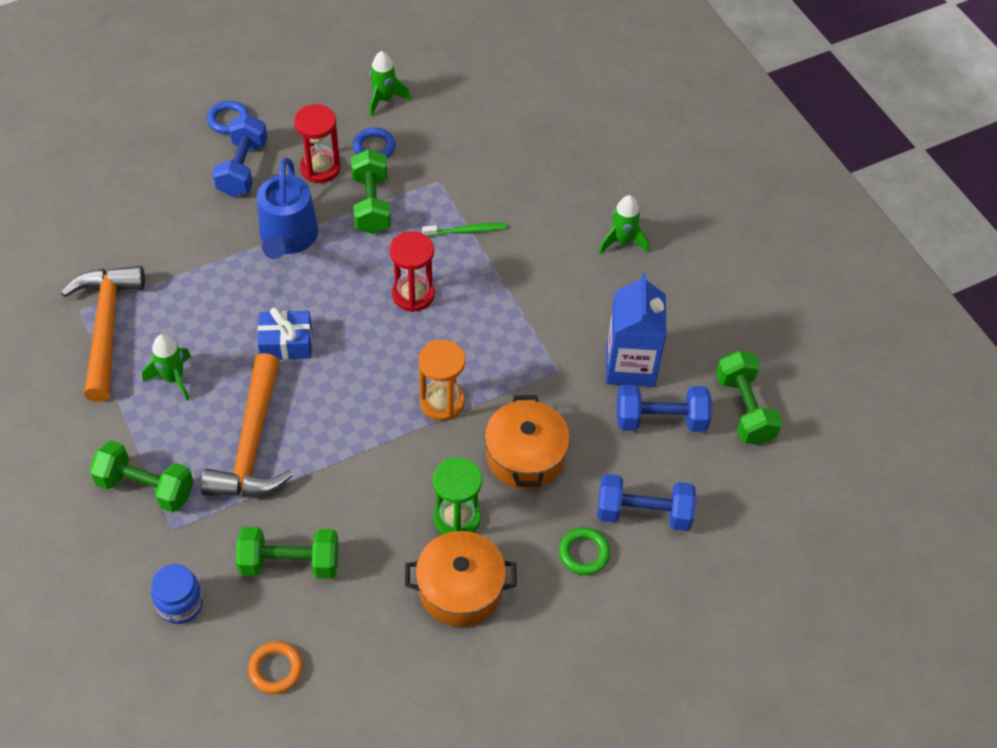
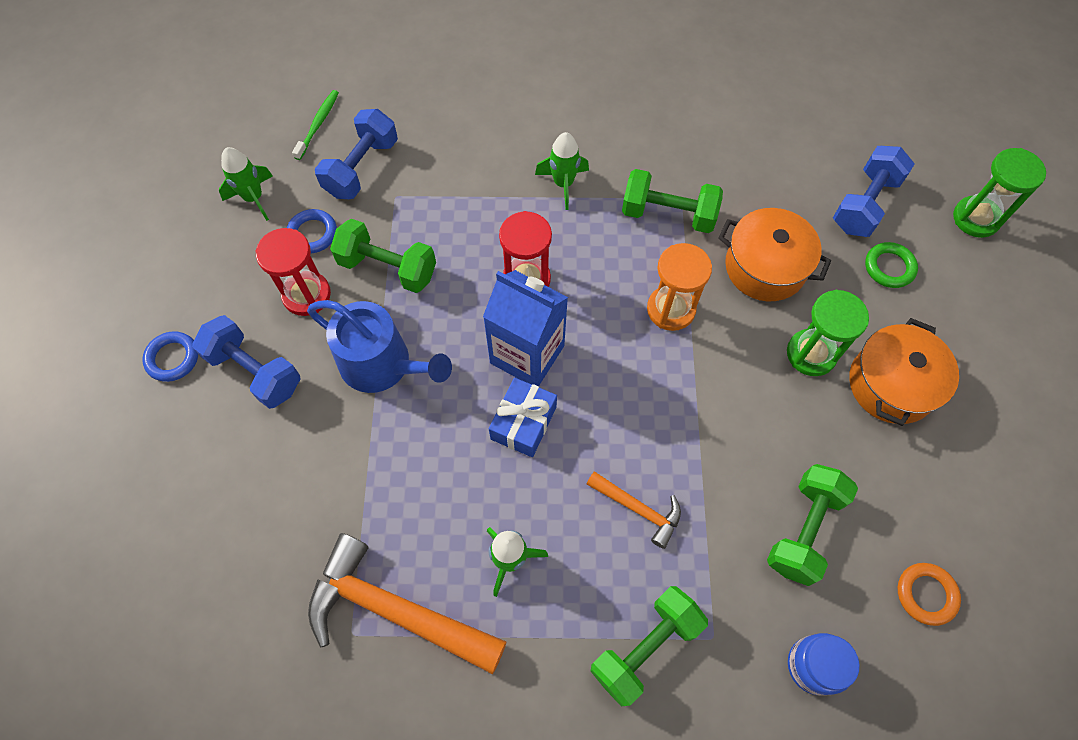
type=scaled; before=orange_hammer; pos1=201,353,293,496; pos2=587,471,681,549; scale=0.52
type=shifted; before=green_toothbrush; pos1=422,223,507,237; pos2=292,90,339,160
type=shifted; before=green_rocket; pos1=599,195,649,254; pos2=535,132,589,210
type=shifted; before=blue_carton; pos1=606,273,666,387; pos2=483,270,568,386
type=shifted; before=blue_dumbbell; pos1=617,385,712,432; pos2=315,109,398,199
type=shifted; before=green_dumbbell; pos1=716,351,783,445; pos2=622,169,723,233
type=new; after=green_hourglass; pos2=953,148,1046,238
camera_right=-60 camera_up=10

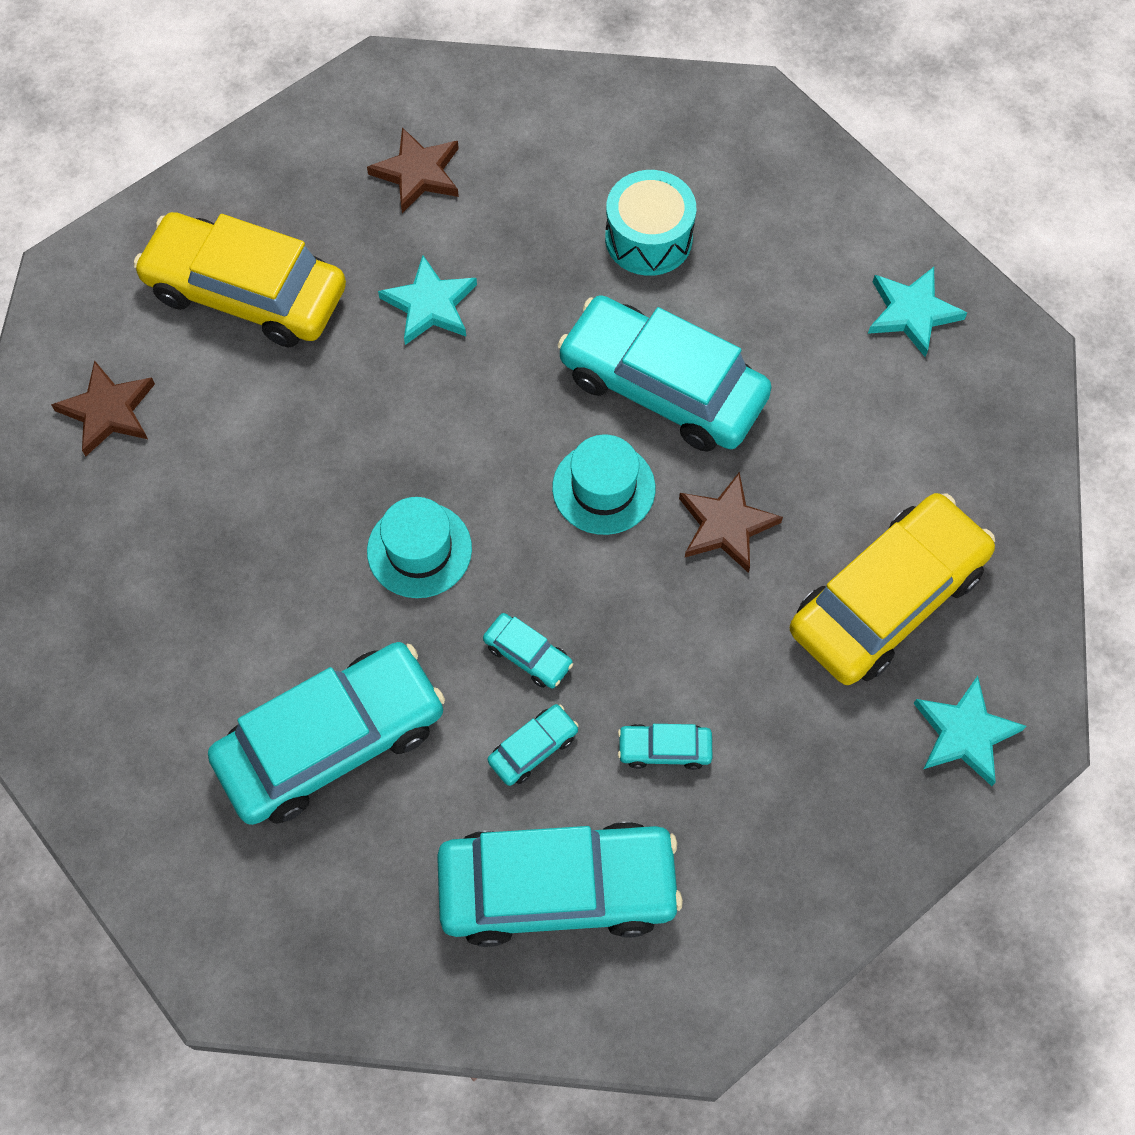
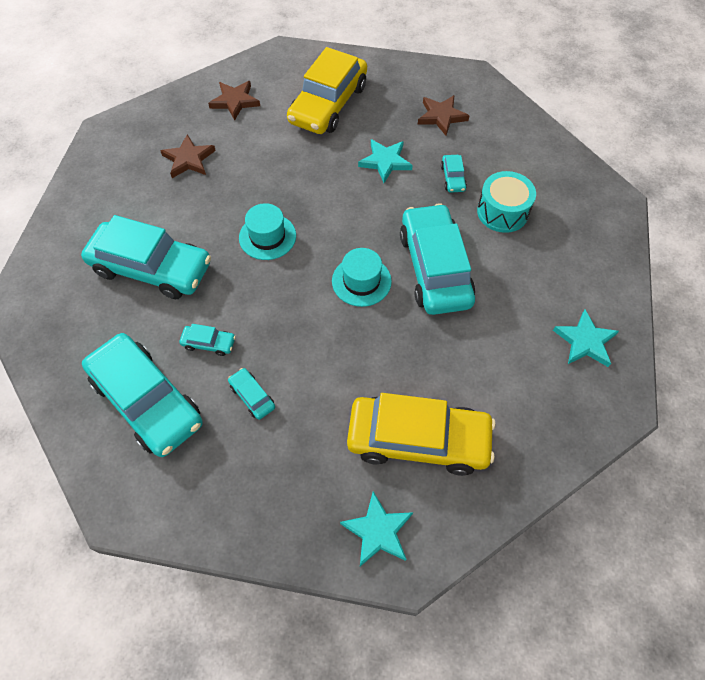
type=rotated; before=yellow_car; pos1=133,212,346,347; pos2=287,47,367,134; turn=-135
type=shifted; before=turquoise_car; pos1=483,613,573,688; pos2=441,155,467,193
type=shifted; before=brown_star; pos1=679,472,783,573; pos2=160,134,216,178
camera_right=50 camera_up=-5

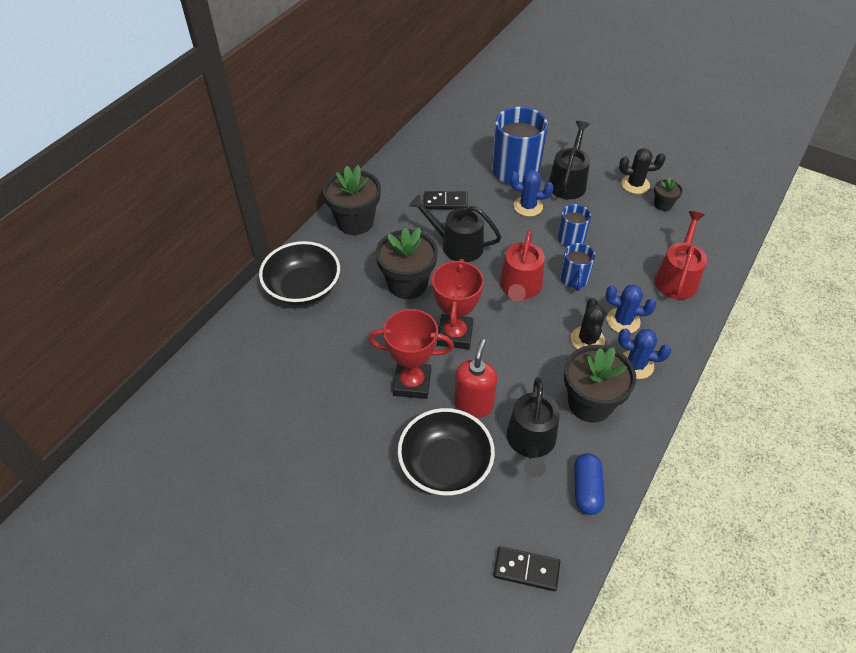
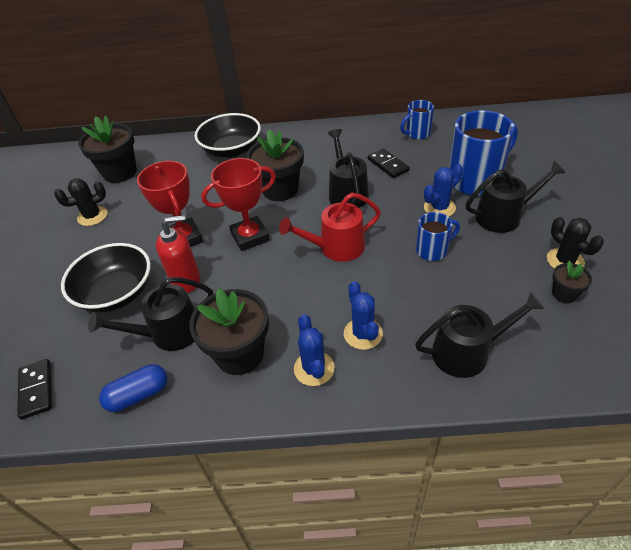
type=shifted; before=black_flower_pot; pos1=323,165,381,235; pos2=78,116,137,183
type=rotated; before=blue_cactus; pos1=510,170,554,217; pos2=424,164,463,217; turn=75
type=shifted; before=blue_mug; pos1=560,243,595,291; pos2=400,100,434,139
type=shifted; before=black_cactus; pos1=571,298,606,349; pos2=54,178,107,226
type=repainted; before=red_watering_can; after=black_watering_can; pos1=654,211,707,299; pos2=415,292,545,378
camera_right=60 camera_up=-5

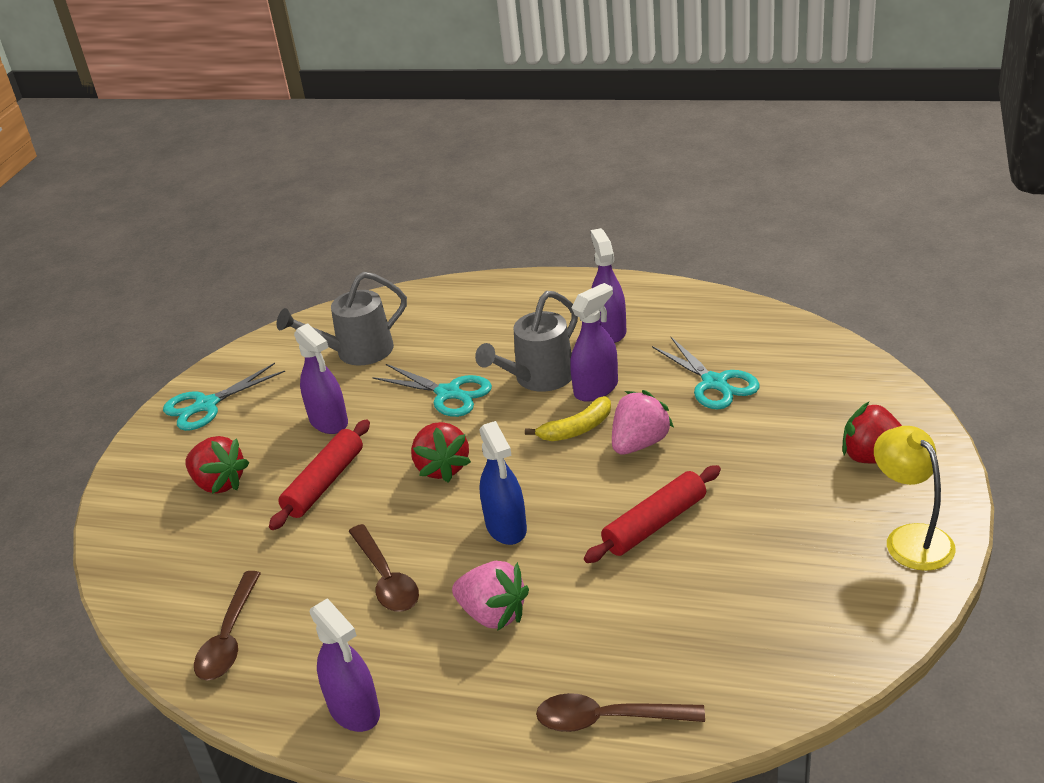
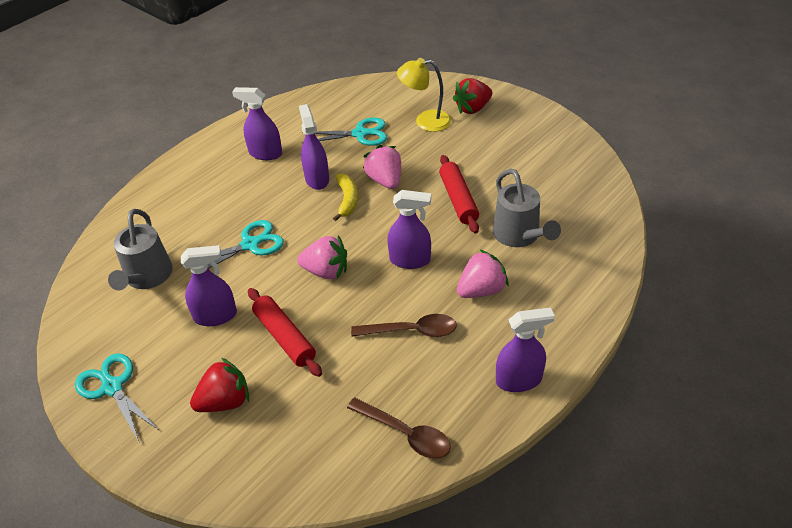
type=rotated; before=turquoise_scissors; pos1=163,363,285,431; pos2=75,353,160,442; turn=150
type=repainted; before=red_strawberry; after=pink_strawberry; pos1=411,422,471,483; pos2=297,235,347,279
type=shifted; before=grey_watering_can; pos1=475,291,578,392; pos2=493,169,561,247
type=repainted; before=blue_spray_bottle; after=purple_spray_bottle; pos1=479,421,527,545; pos2=387,190,431,269
type=gone; before=brown_spoon; pos1=536,693,705,732
type=shifted; before=yellow_lamp; pos1=874,426,956,571; pos2=397,58,452,132
camera_right=-65 camera_up=10

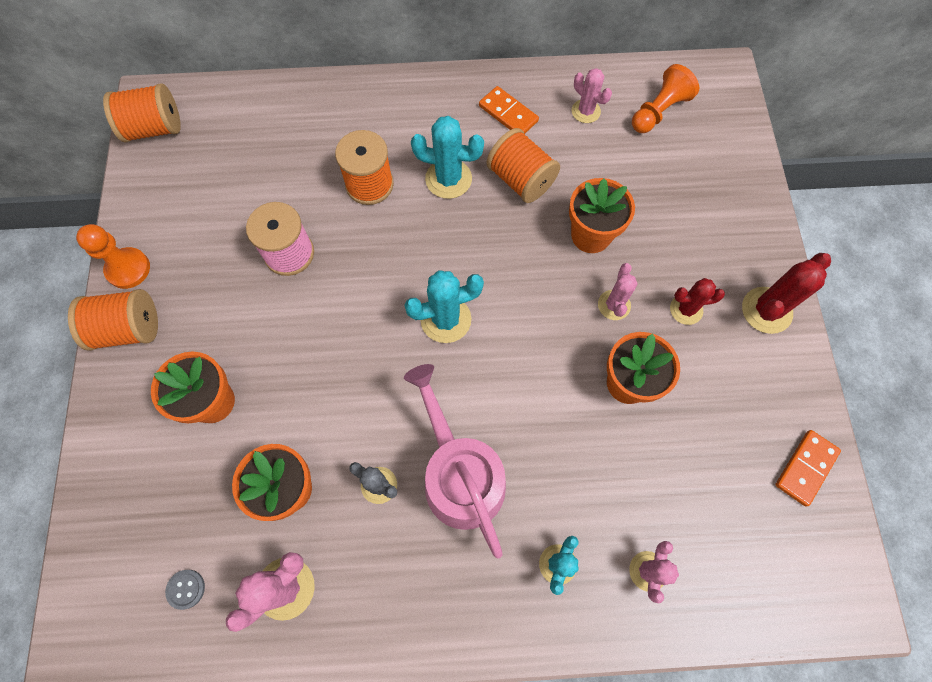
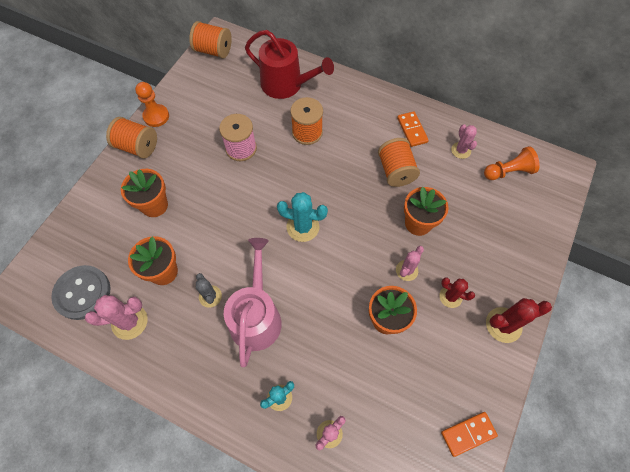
type=scaled; before=grey_button; pos1=165,570,205,610; pos2=51,265,111,320; scale=2.46
type=gone; before=turquoise_cactus; pos1=411,116,484,199
type=new; after=red_watering_can; pos2=245,30,334,99
camera_right=30 camera_up=-5

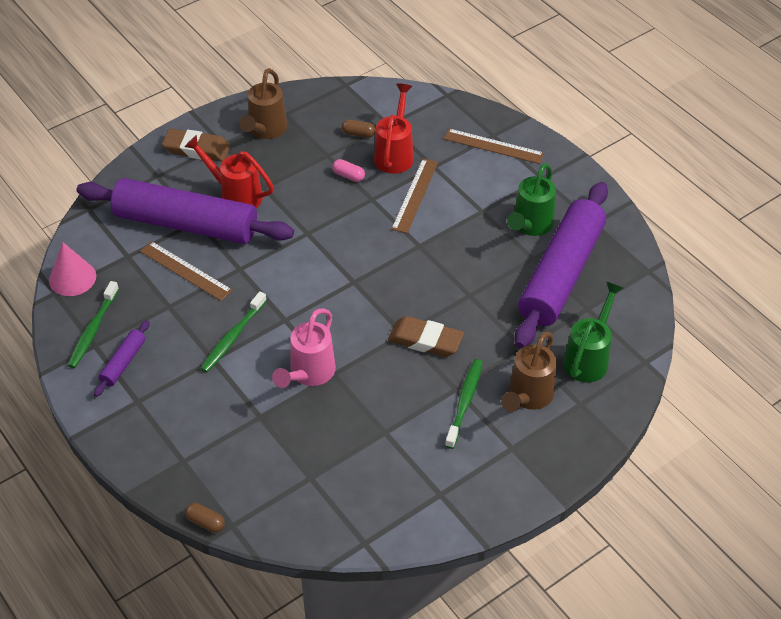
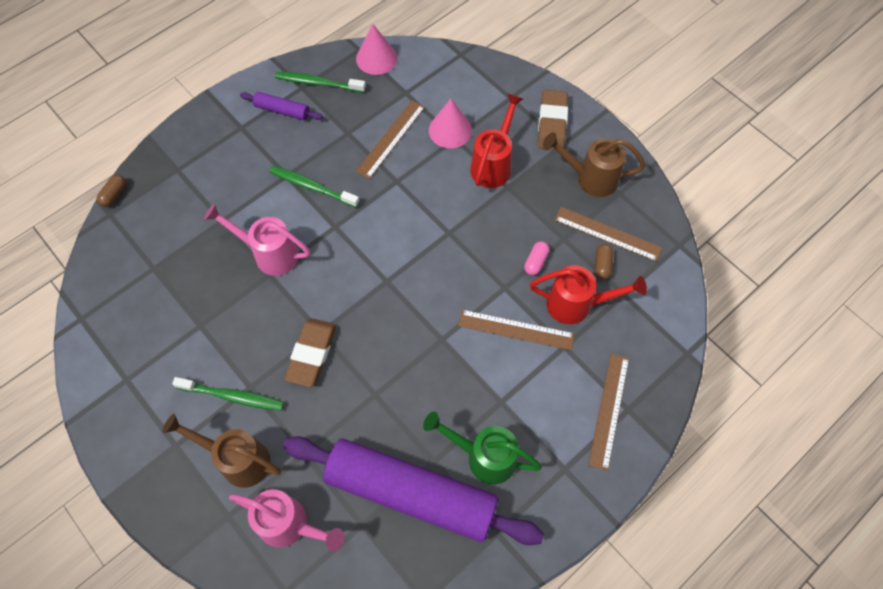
type=swapped; before=purple_rolling_pin; after=pink_cone; pos1=77,178,294,244; pos2=429,99,472,148
type=repainted; before=green_watering_can; after=pink_watering_can; pos1=563,281,623,382; pos2=229,489,344,551
type=new; after=brown_ruler; pos2=555,207,662,262
camera_right=85 camera_up=15

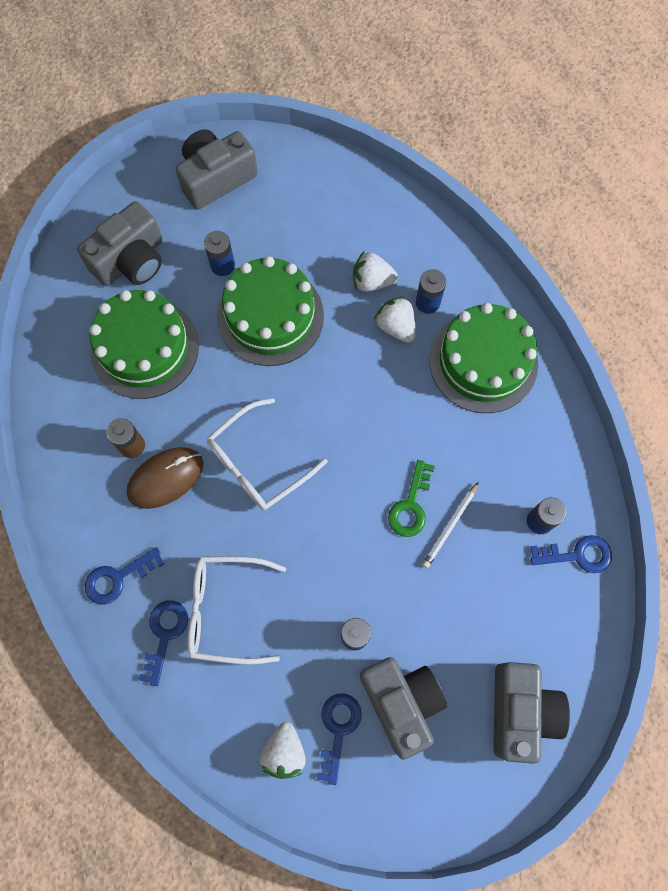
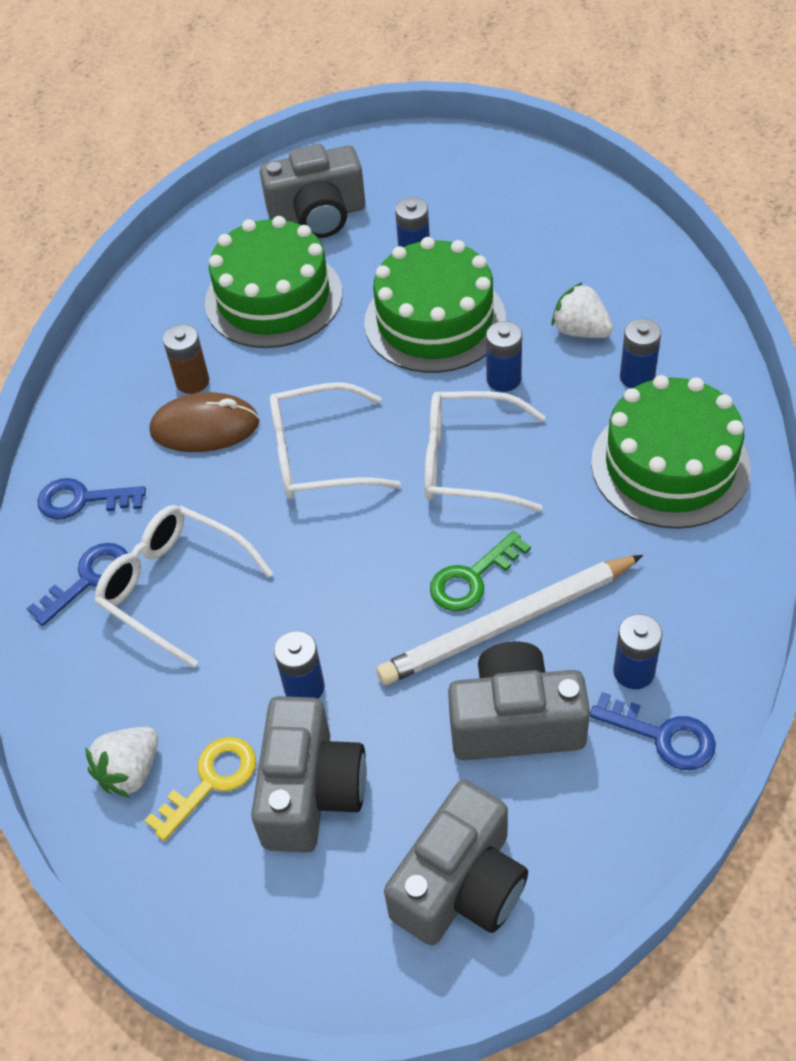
type=shifted; before=grey_camera; pos1=175,129,258,209; pos2=448,641,590,760
type=repainted; before=blue_key; after=yellow_key; pos1=317,693,362,785; pos2=145,737,256,841
type=gone; before=white_strawberry; pos1=374,296,416,343
type=scaled; before=white_pencil; pos1=422,482,479,568; pos2=376,555,643,685; scale=1.96
type=new; after=white_glasses; pos2=424,391,545,512
type=new; after=blue_battery; pos2=486,321,522,392
camera_right=35 camera_up=-20

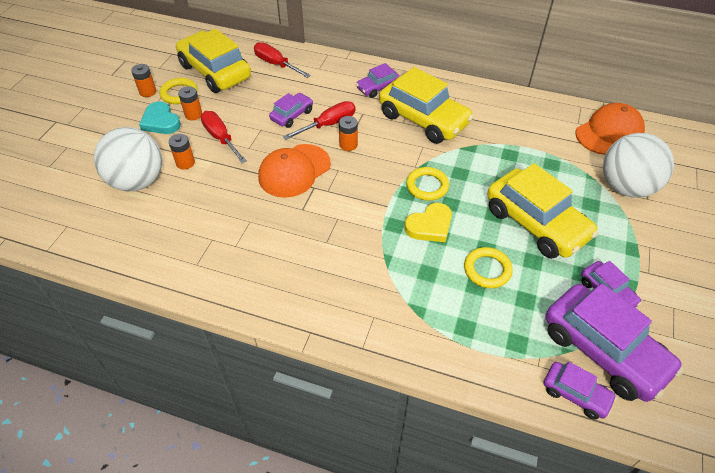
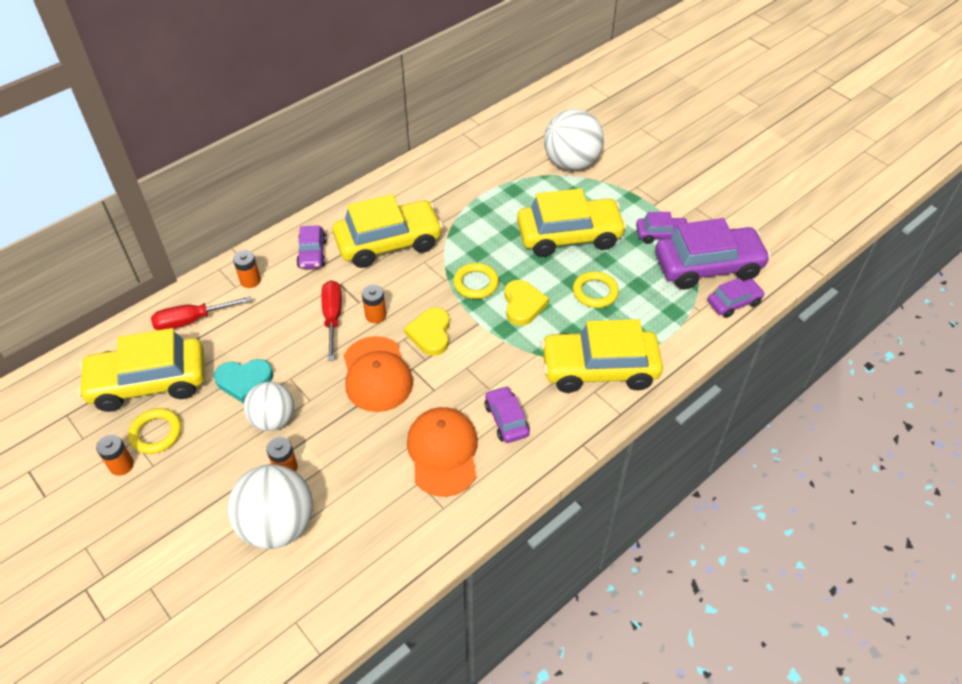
type=shifted; before=turquoise_heart; pos1=139,101,181,134; pos2=214,359,273,404
type=shifted; before=orange_battery; pos1=178,86,202,120; pos2=233,250,261,288
type=swapped; before=red_screwdriver; after=white_ball; pos1=201,111,247,163; pos2=244,382,294,431
type=shifted; before=purple_car; pos1=269,93,313,128; pos2=485,386,530,443
type=shifted; before=orange_cap; pos1=575,103,645,155; pos2=407,407,478,497
type=new; after=yellow_heart; pos2=404,308,450,356
type=new; after=yellow_car; pos2=541,319,663,393
camera_right=-60 camera_up=0

